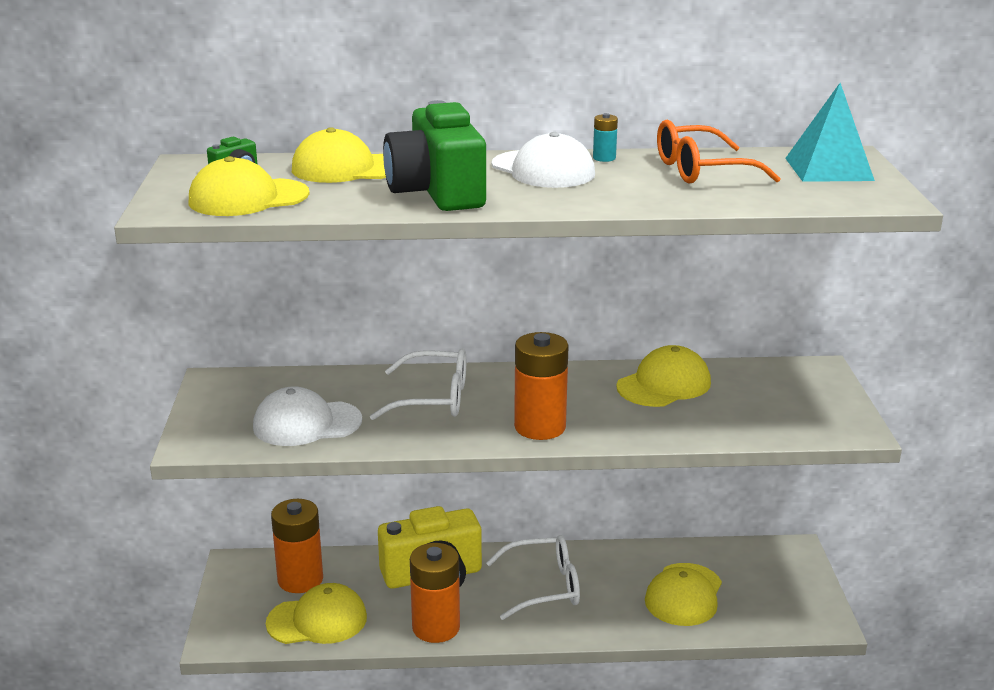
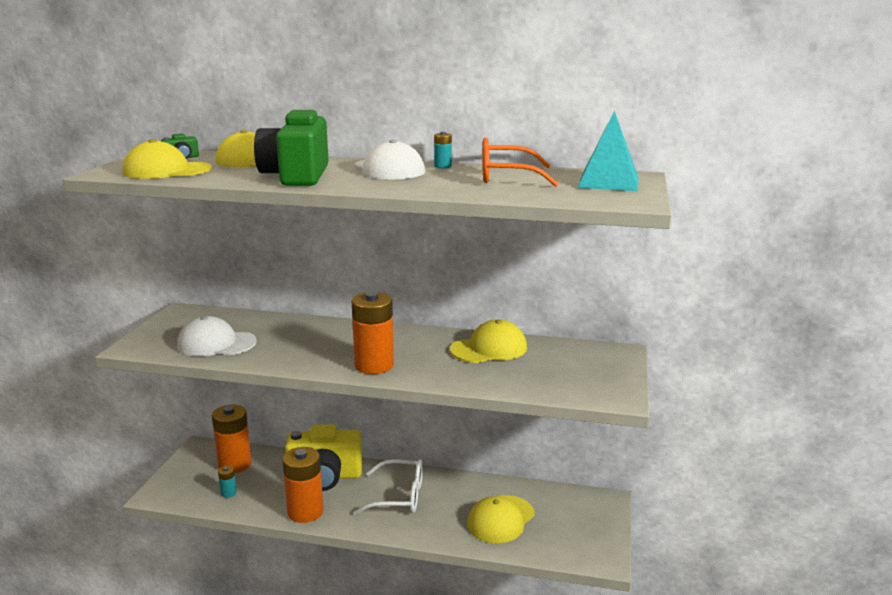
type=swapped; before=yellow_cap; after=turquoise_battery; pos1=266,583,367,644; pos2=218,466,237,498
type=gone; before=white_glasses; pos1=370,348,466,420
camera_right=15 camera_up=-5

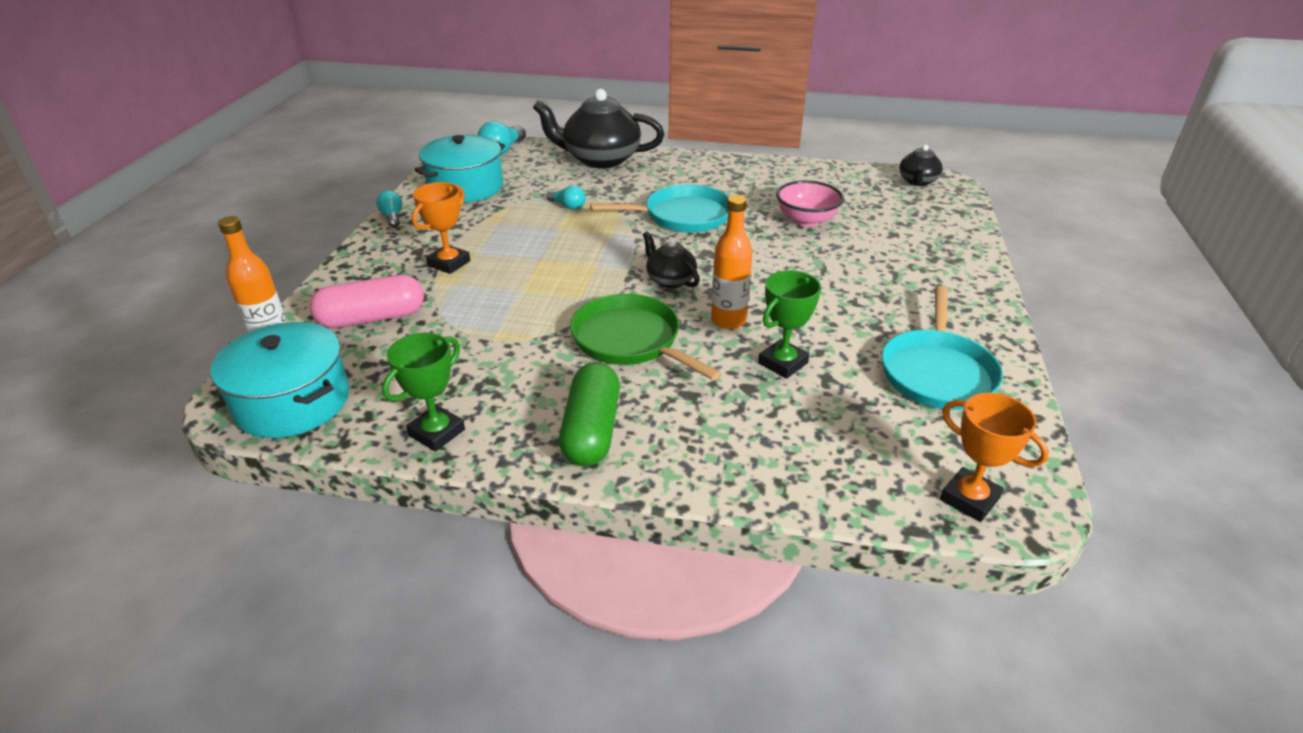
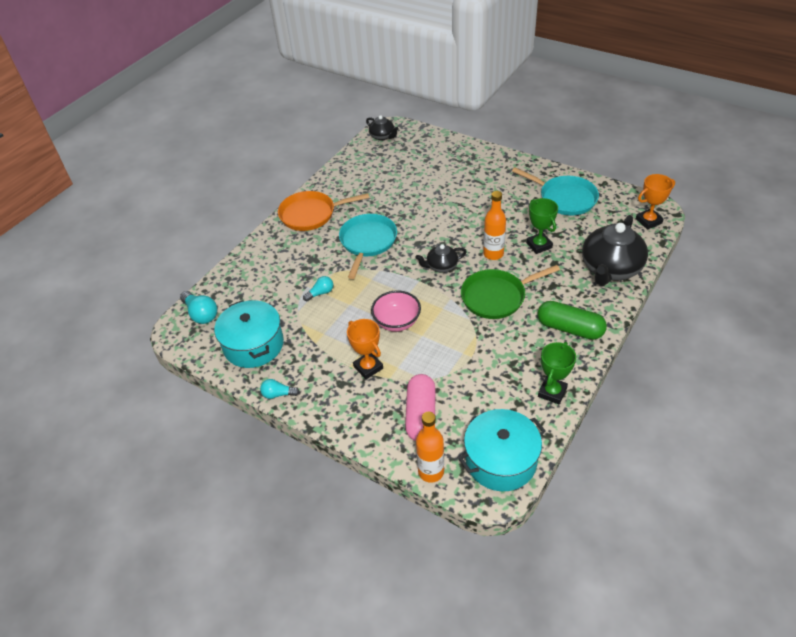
type=rotated; before=green_trophy; pos1=382,333,465,451; pos2=538,342,576,405; turn=60
type=shifted; before=black_teapot; pos1=533,89,664,168; pos2=582,215,648,286
type=shifted; before=pink_bowl; pos1=776,180,844,227; pos2=371,290,421,332
type=new; after=orange_pan; pos2=278,191,369,231
camera_right=-65 camera_up=10

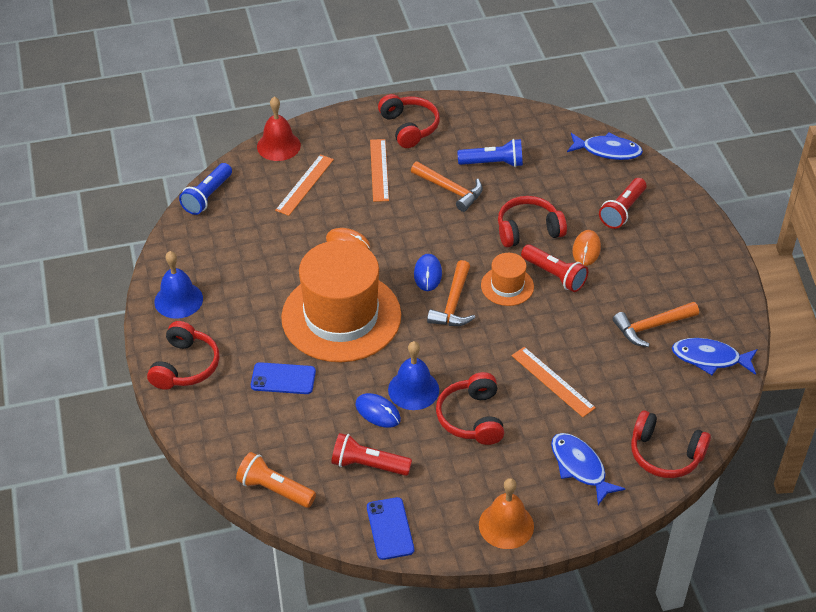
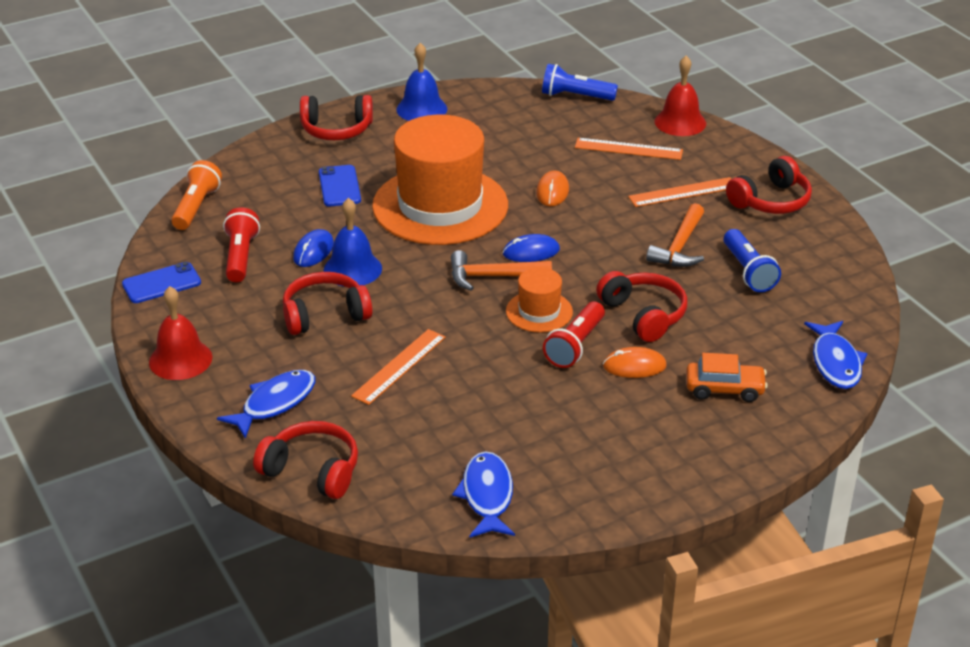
type=repainted; before=orange_bell; after=red_bell; pos1=479,478,534,549; pos2=149,286,212,380
type=swapped; before=red_flashlight; after=orange_car; pos1=599,178,646,229; pos2=686,353,768,402
type=gone; before=orange_hammer; pos1=613,302,699,347
type=rotated; before=red_headphones; pos1=631,410,711,478; pos2=253,421,358,499; turn=105
camera_right=75 camera_up=-10

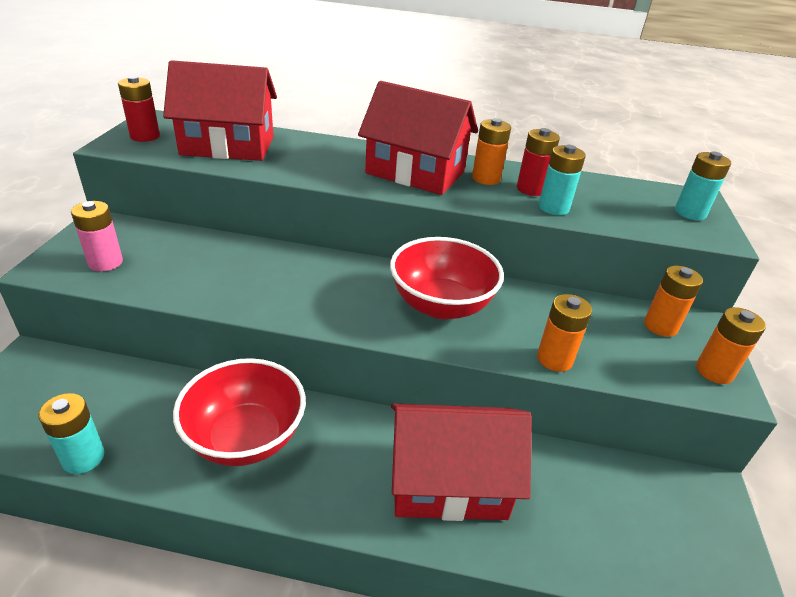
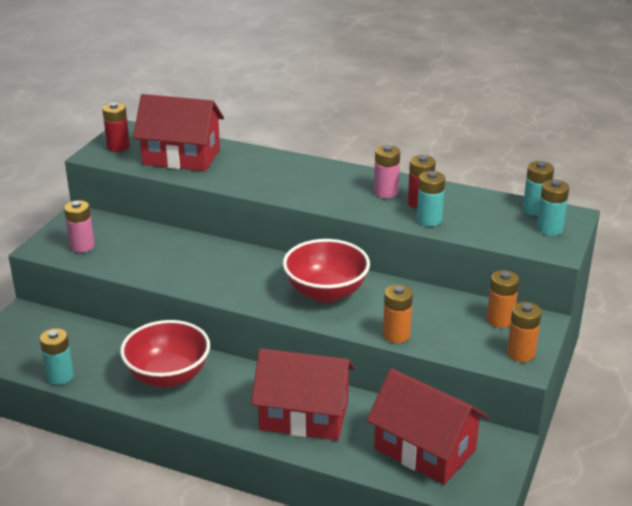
type=shifted; before=red_house; pos1=358,81,478,195; pos2=367,368,488,485
type=repainted; before=orange_battery; after=pink_battery; pos1=472,118,511,185; pos2=374,145,400,198
type=new; after=turquoise_battery; pos2=523,161,554,216
camera_right=15 camera_up=-5

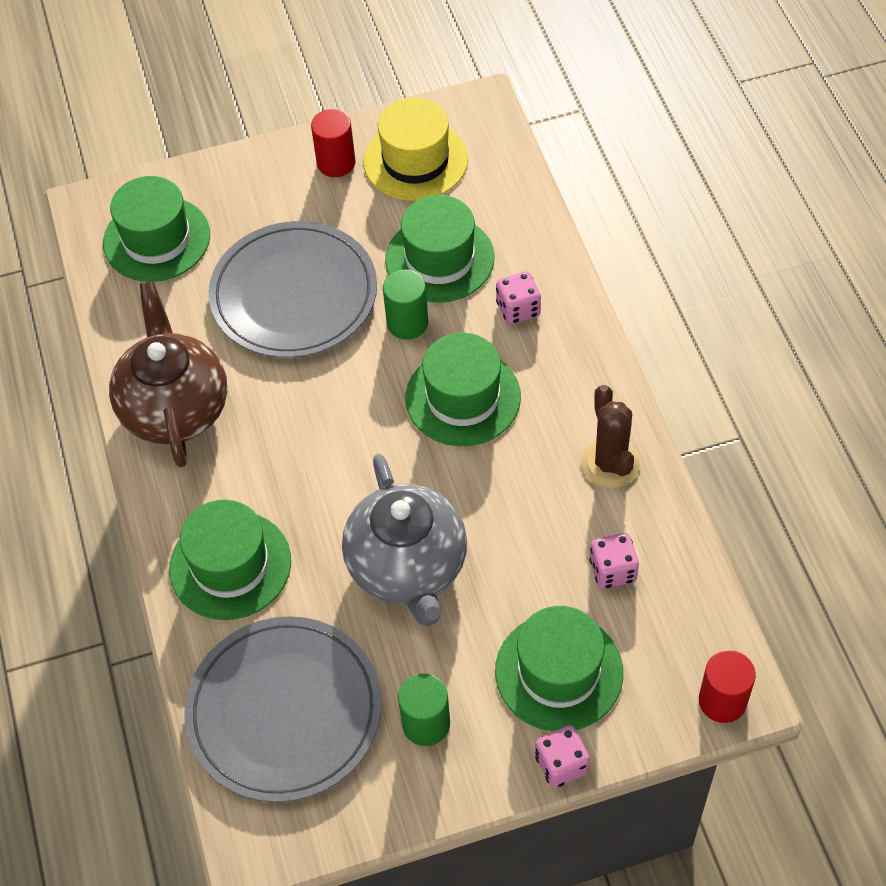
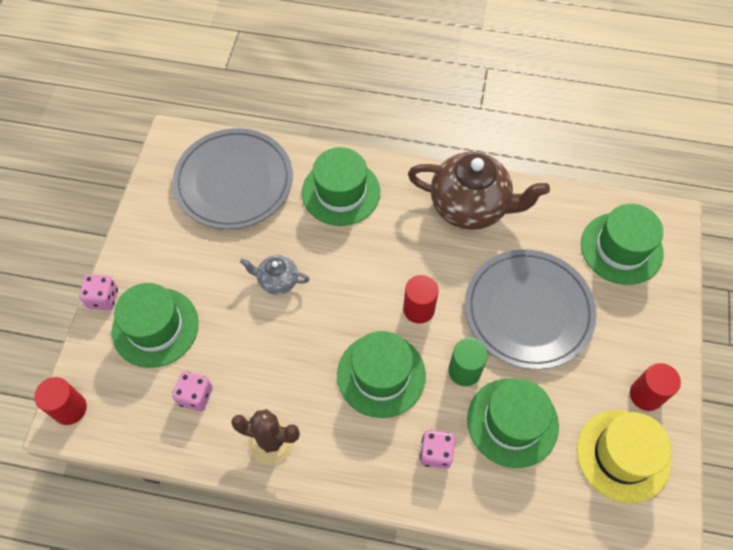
type=scaled; before=grey_teapot; pos1=342,454,467,626; pos2=240,255,310,295; scale=0.49
type=gone; before=green_cylinder; pos1=398,674,450,746
type=new; after=red_cylinder; pos2=403,275,439,324
camera_right=115 camera_up=5

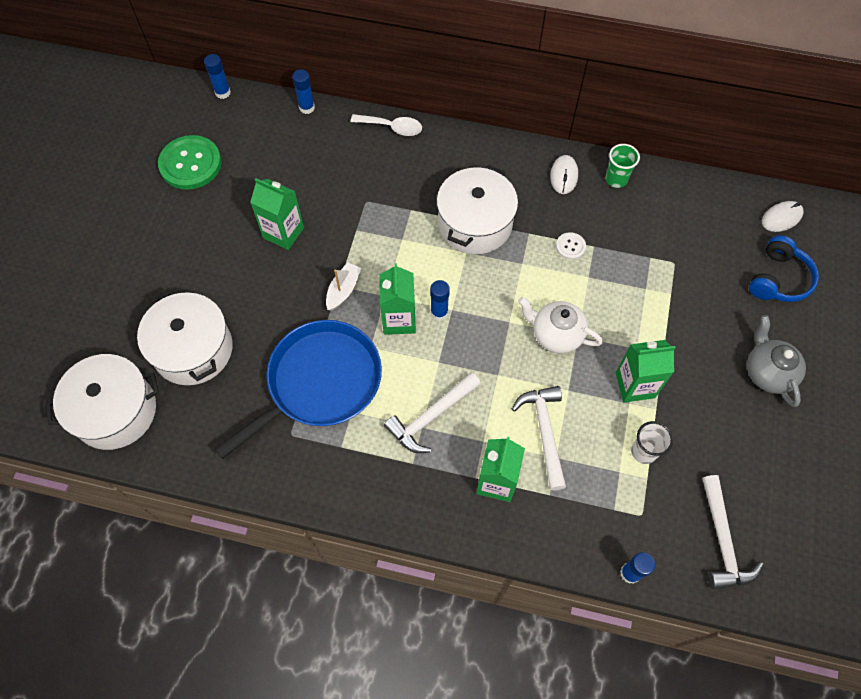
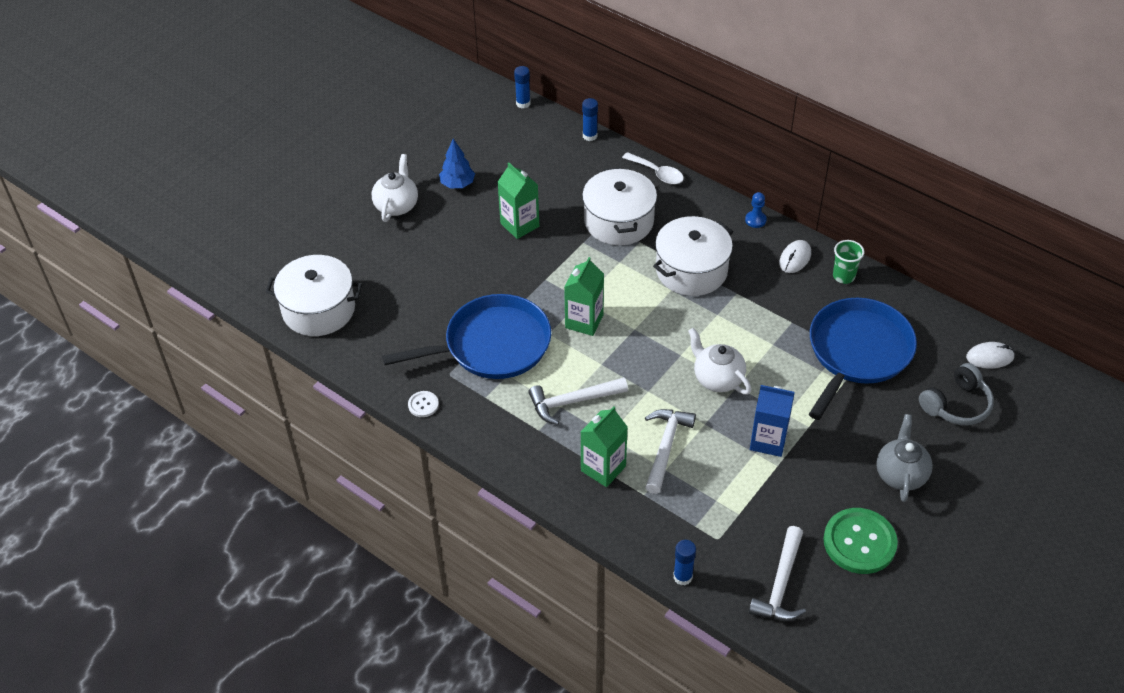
type=shifted; before=white_pot; pos1=137,290,233,385; pos2=582,167,657,245
type=shifted; before=green_button; pos1=158,135,222,190; pos2=823,508,898,574
type=gone; before=white_boat; pos1=326,262,361,311
type=gone; before=blue_glue_stick; pos1=430,280,450,320
type=shifted; before=white_button; pos1=556,232,586,260; pos2=408,391,439,417
type=repainted; before=green_carton; after=blue_carton; pos1=616,340,676,402; pos2=750,385,795,457
type=gone; before=white_cup; pos1=631,421,673,464
type=repainted; before=blue_headphones; after=grey_headphones; pos1=749,235,819,302; pos2=919,363,994,425
type=new; after=white_teapot; pos2=372,154,418,222
type=new; after=blue_tree; pos2=439,139,475,188
type=new; after=blue_pawn; pos2=745,192,767,228
type=new; after=blue_pan; pos2=809,298,917,420
camera_right=25 camera_up=-15

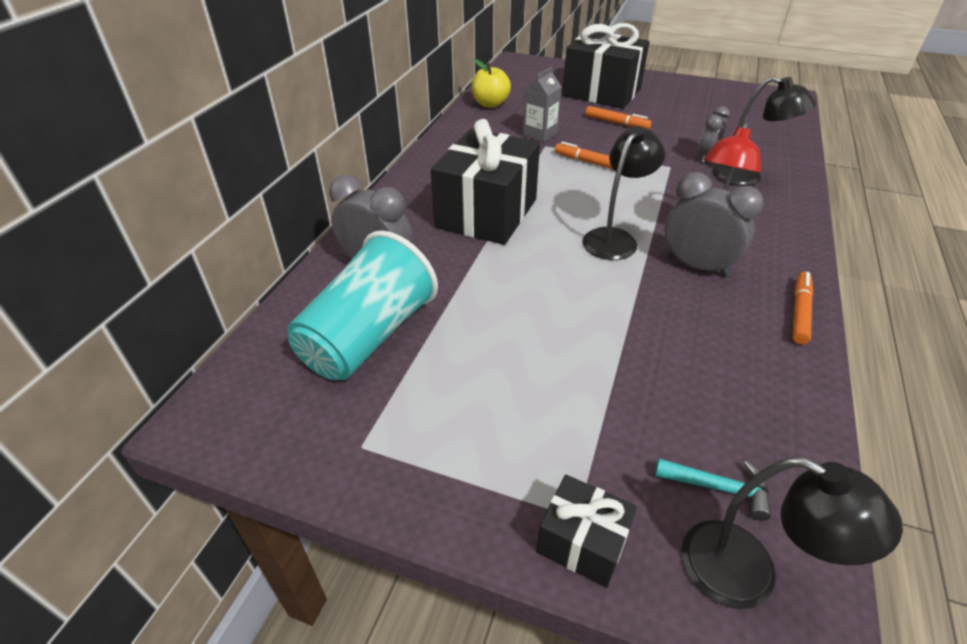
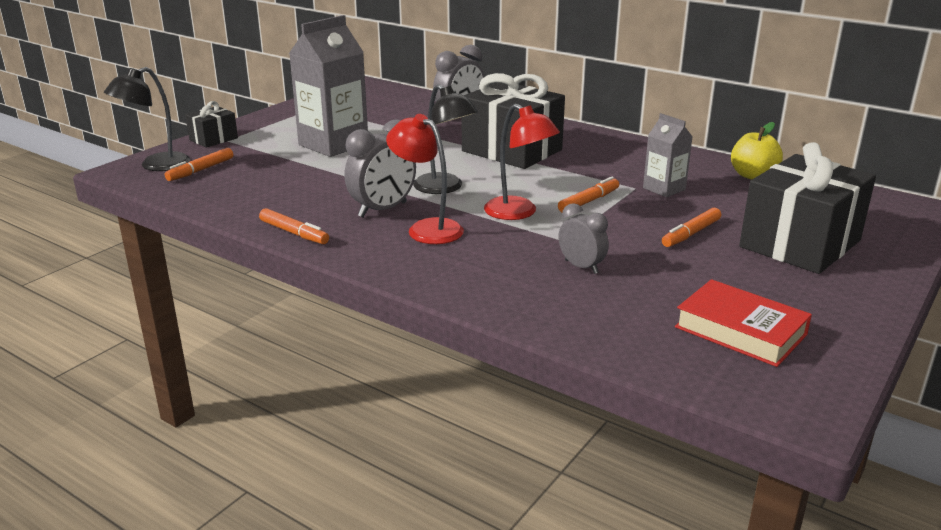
type=gone; before=turquoise_cup; pos1=287,230,438,380
type=swapped; before=turquoise_hammer; after=orange_marker; pos1=655,458,771,521; pos2=165,148,233,181
type=gone; before=black_lamp; pos1=713,77,816,186
type=new; after=grey_carton; pos2=289,15,368,157
type=new; after=red_lamp; pos2=484,104,560,220
type=new; after=red_book; pos2=675,279,812,367
camera_right=105 camera_up=-15

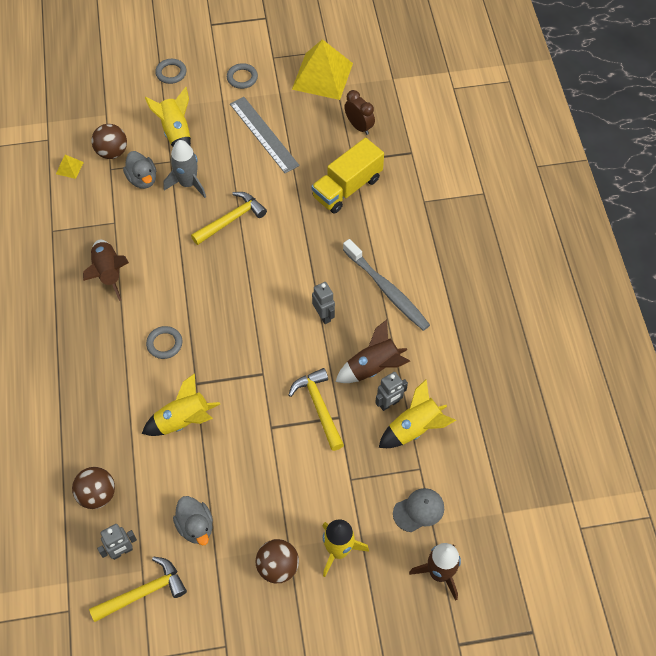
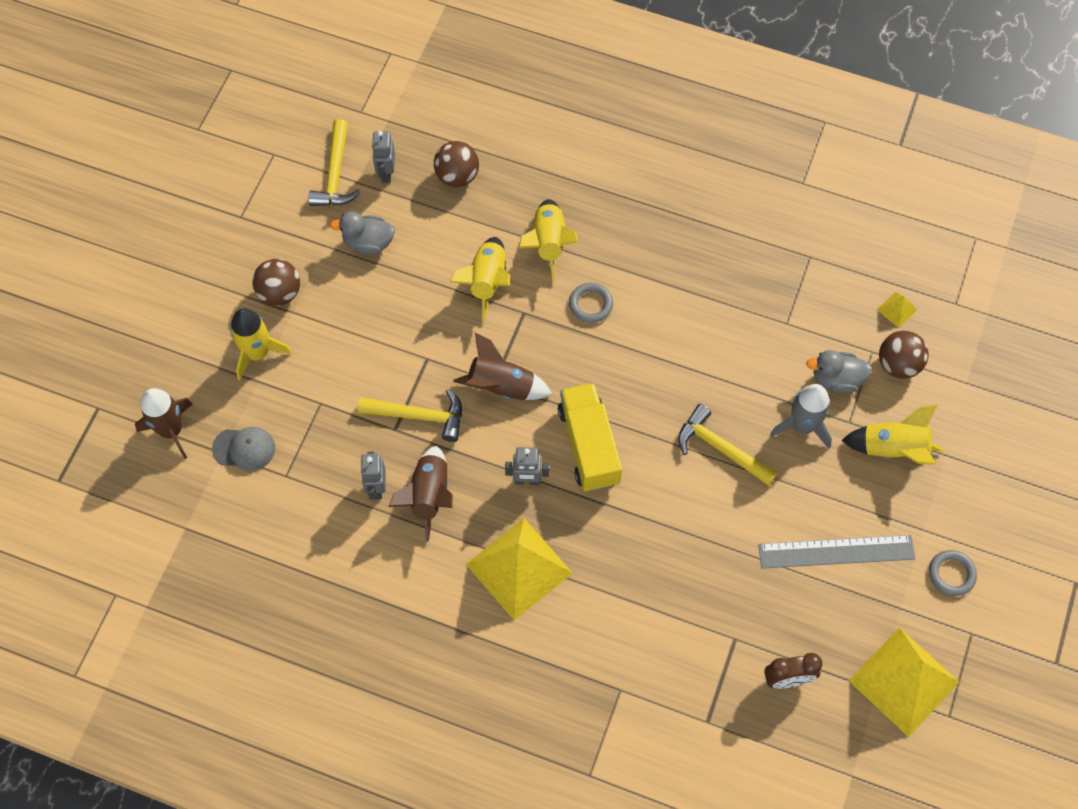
type=shifted; before=brown_rocket; pos1=83,240,129,301; pos2=453,333,552,400
type=gone; before=grey_ring; pos1=155,59,187,84
type=rotated; before=yellow_hammer; pos1=191,192,267,245; pos2=678,404,778,486; turn=135
type=shifted; before=yellow_truck; pos1=311,138,384,214; pos2=558,383,622,492
type=swapped; before=grey_toothbrush; after=yellow_pyramid; pos1=343,239,430,331; pos2=466,518,572,621
type=shifted; before=yellow_rocket; pos1=379,379,456,448; pos2=519,199,578,283
type=rotated; before=grey_cap; pos1=393,488,444,532; pos2=212,427,275,471; turn=-90
camera_right=120 camera_up=5

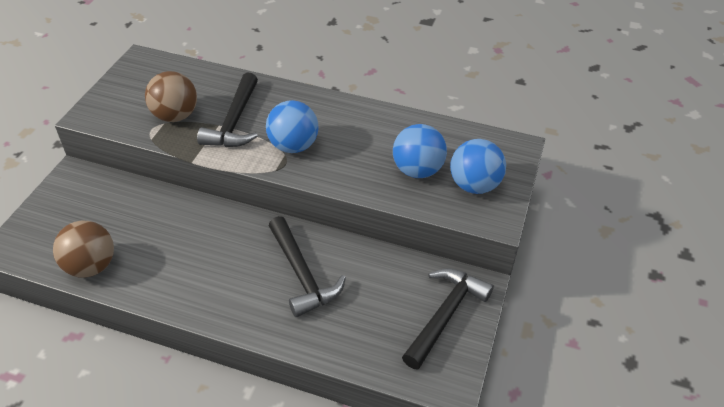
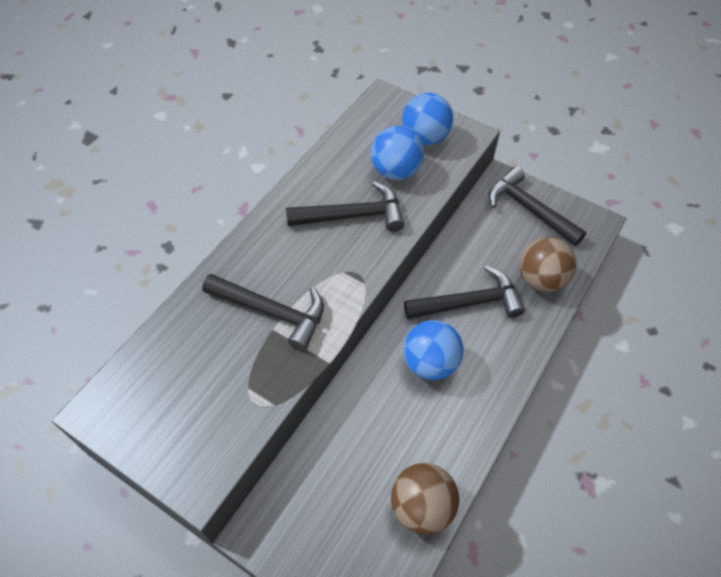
type=shifted; before=brown_ball; pos1=145,71,197,122; pos2=519,237,577,292
type=shifted; before=blue_ball; pos1=266,100,319,153; pos2=403,320,463,380
type=new; after=black_hammer; pos2=286,181,404,232
camera_right=-75 camera_up=10

